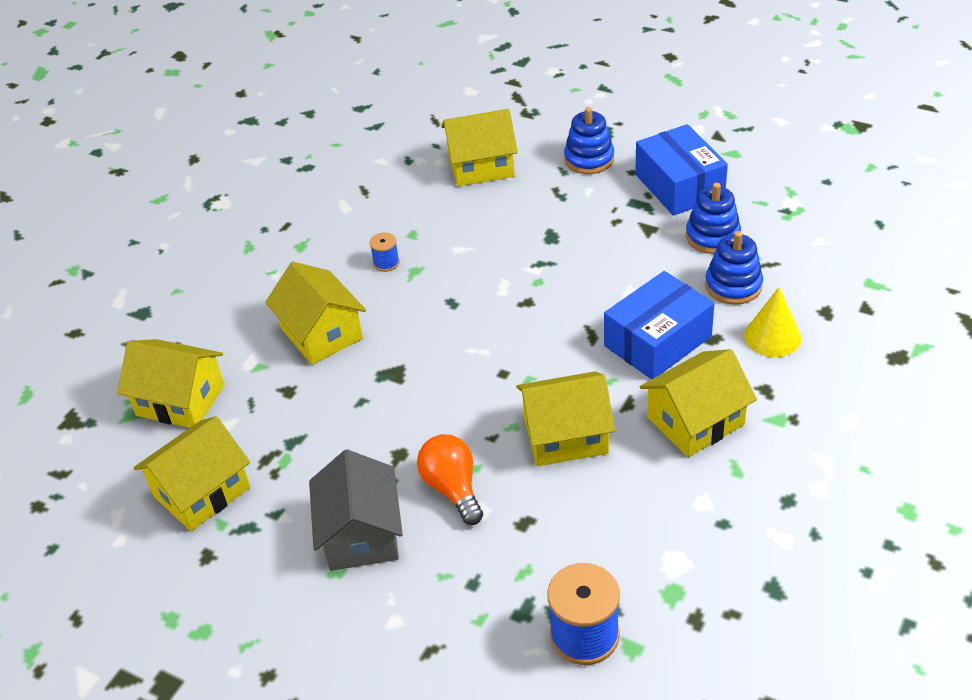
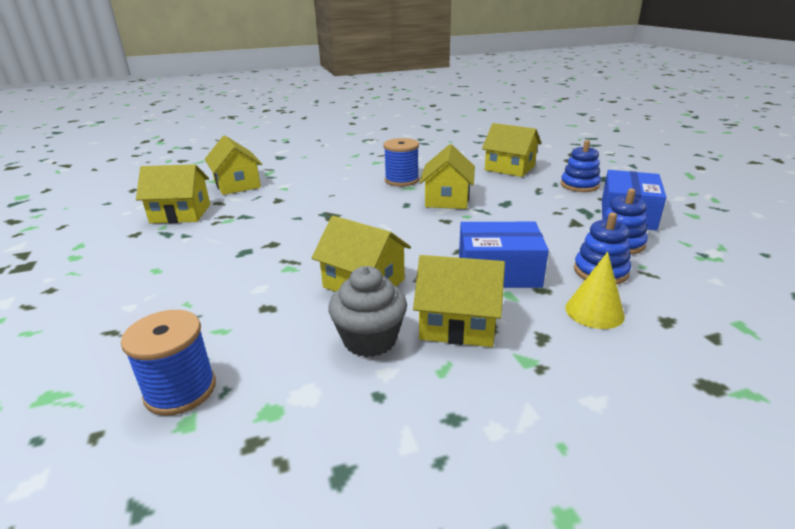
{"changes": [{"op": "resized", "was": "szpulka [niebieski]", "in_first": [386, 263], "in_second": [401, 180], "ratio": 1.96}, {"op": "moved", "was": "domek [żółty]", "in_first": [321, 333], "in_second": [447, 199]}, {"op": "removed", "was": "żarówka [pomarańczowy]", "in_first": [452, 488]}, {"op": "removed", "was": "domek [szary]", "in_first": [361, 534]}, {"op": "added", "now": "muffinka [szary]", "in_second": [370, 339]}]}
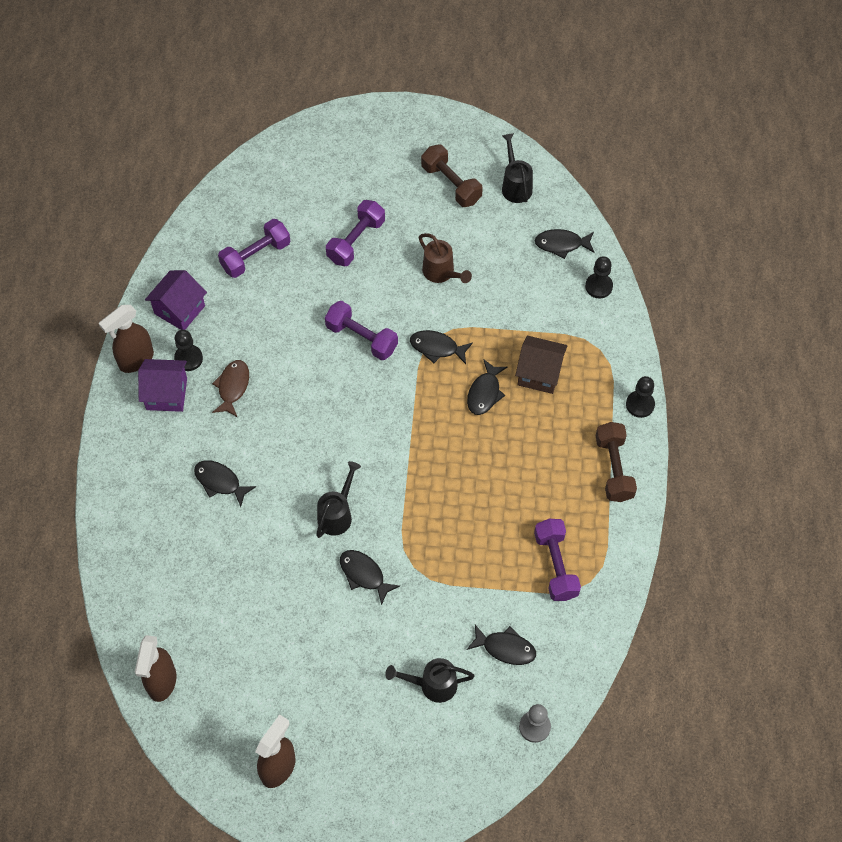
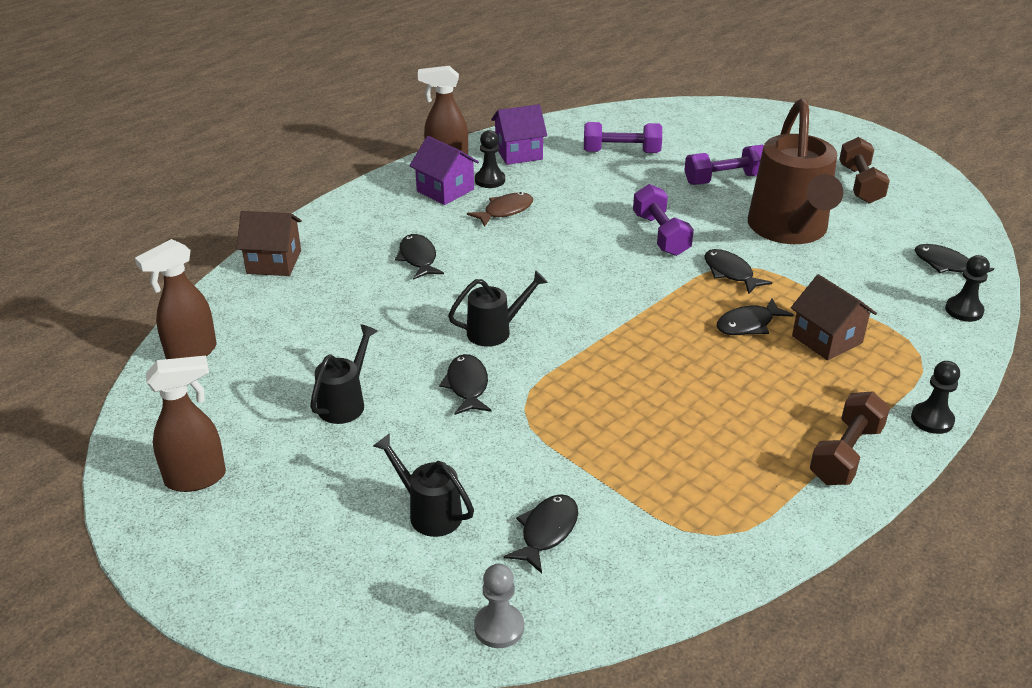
{"changes": [{"op": "moved", "was": "konewka [czarny]", "in_first": [515, 185], "in_second": [345, 403]}, {"op": "resized", "was": "konewka [brązowy]", "in_first": [441, 273], "in_second": [789, 230], "ratio": 2.1}, {"op": "removed", "was": "hantel [fioletowy]", "in_first": [555, 565]}, {"op": "turned", "was": "ryba [czarny]", "in_first": [505, 648], "in_second": [546, 532], "clockwise": -120}, {"op": "added", "now": "domek [brązowy]", "in_second": [274, 262]}]}
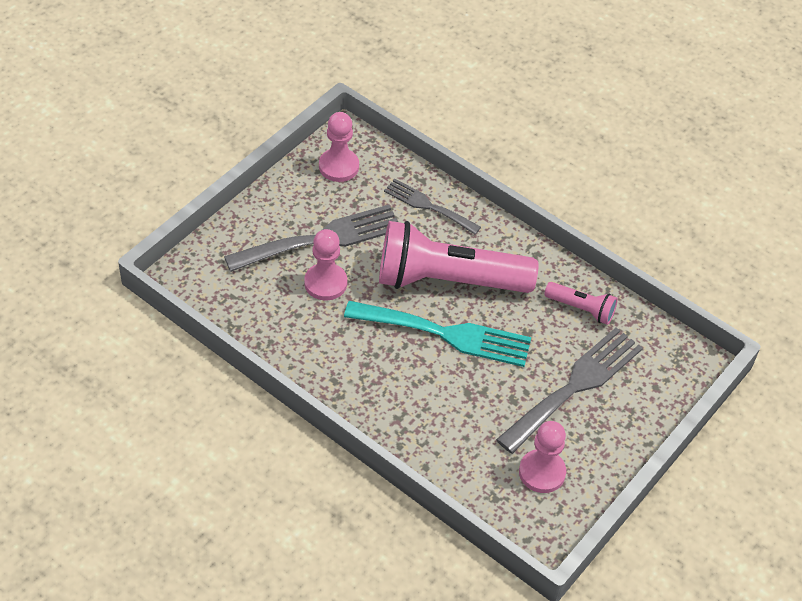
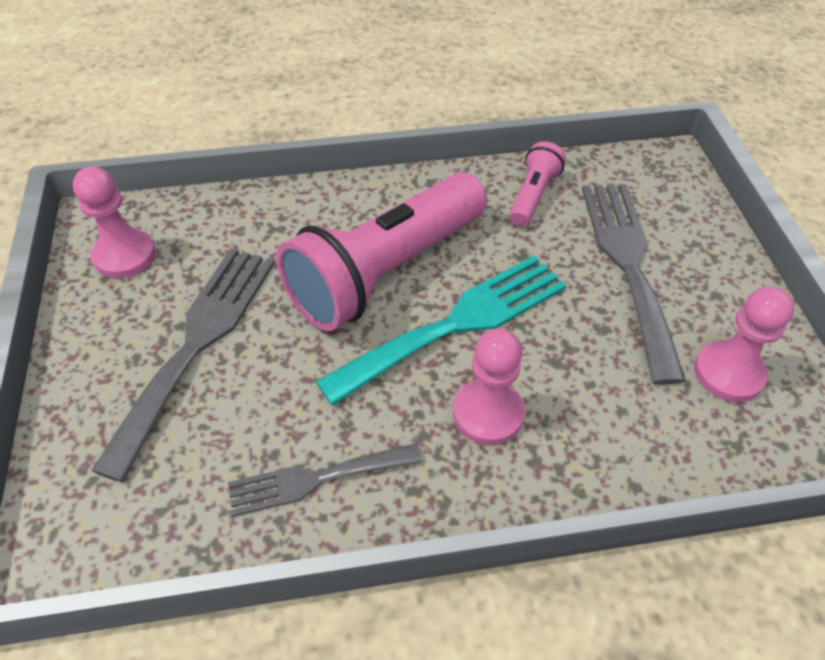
{"changes": [{"op": "moved", "was": "widelec [szary]", "in_first": [428, 206], "in_second": [316, 479]}, {"op": "moved", "was": "pionek [różowy]", "in_first": [325, 283], "in_second": [487, 413]}, {"op": "turned", "was": "latarka [różowy]", "in_first": [581, 309], "in_second": [533, 195], "clockwise": -45}]}
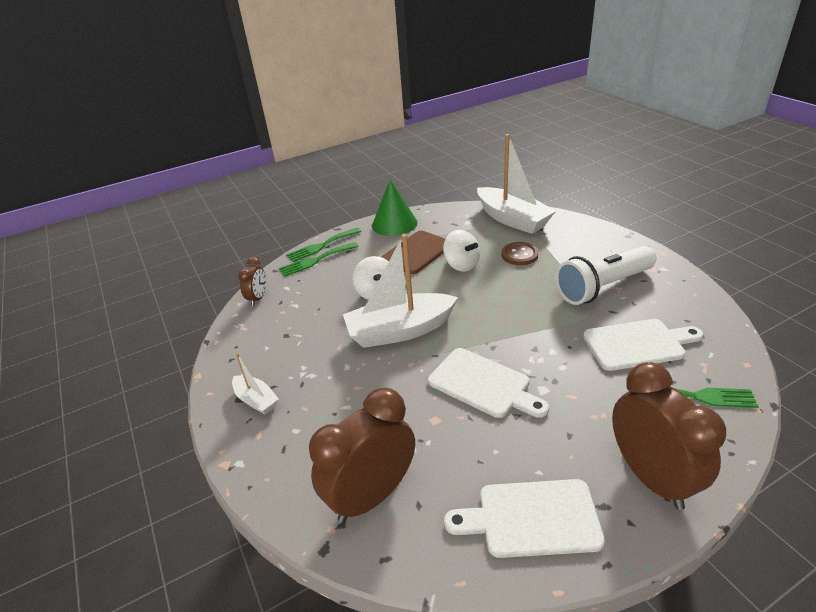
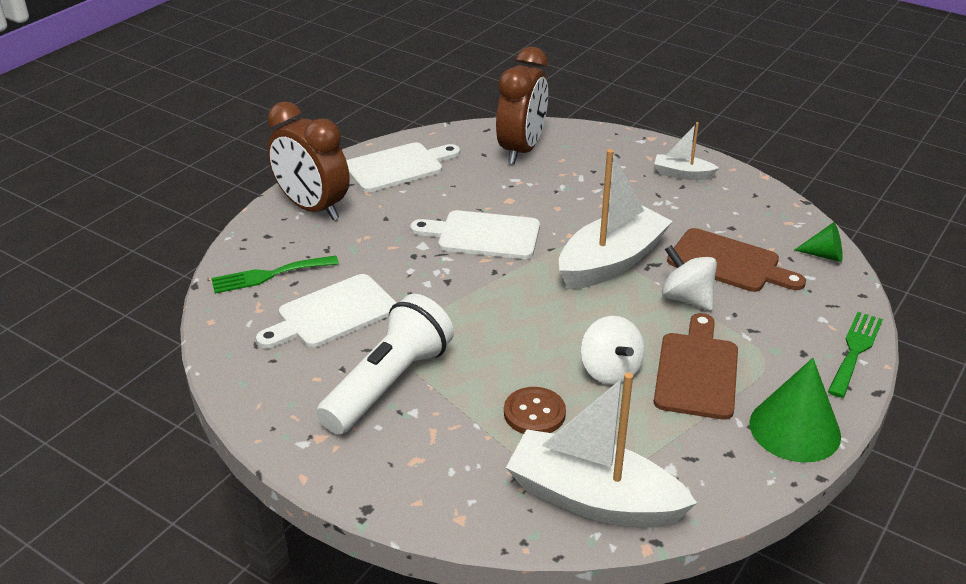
{"changes": [{"op": "turned", "was": "bączek [biały]", "in_first": [461, 265], "in_second": [610, 371], "clockwise": -135}, {"op": "removed", "was": "widelec [zielony]", "in_first": [315, 260]}, {"op": "replaced", "was": "budzik [brązowy]", "now": "stożek [zielony]", "in_first": [258, 298], "in_second": [824, 255]}, {"op": "added", "now": "deska do krojenia [brązowy]", "in_second": [729, 263]}]}
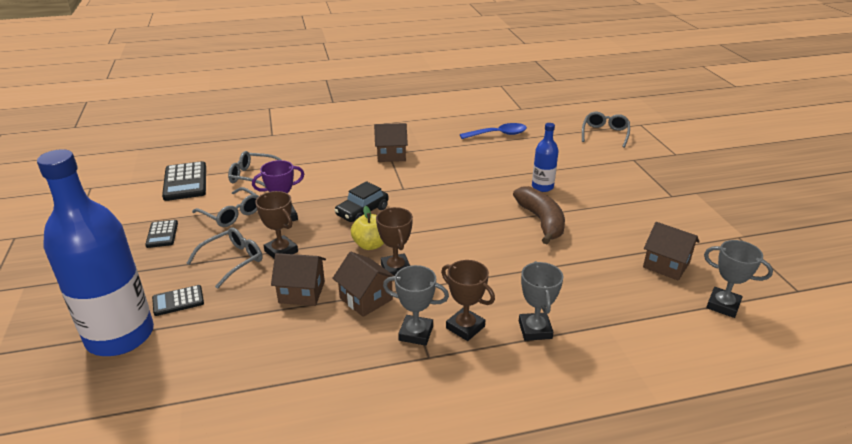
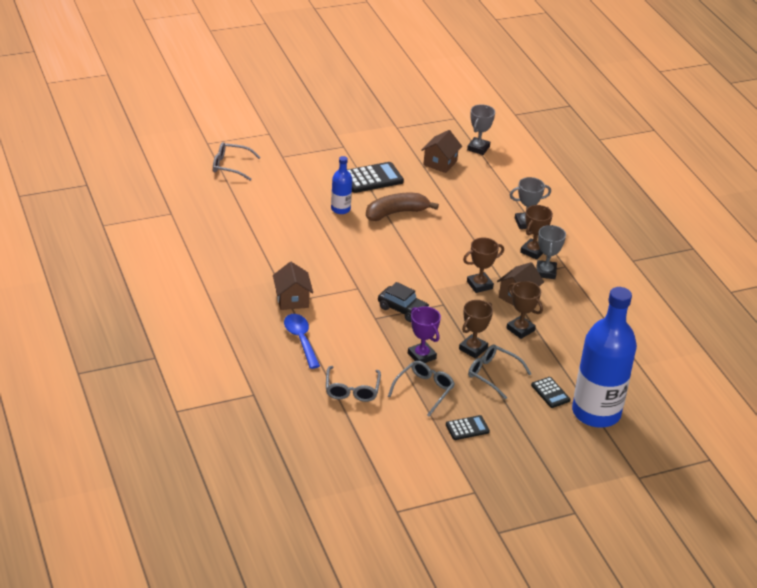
{"changes": [{"op": "moved", "was": "łyżka [niebieski]", "in_first": [498, 134], "in_second": [301, 339]}, {"op": "moved", "was": "kalkulator [czarny]", "in_first": [185, 182], "in_second": [372, 178]}, {"op": "removed", "was": "jabłko [żółty]", "in_first": [370, 245]}, {"op": "replaced", "was": "domek [brązowy]", "now": "puchar [brązowy]", "in_first": [302, 292], "in_second": [520, 329]}]}
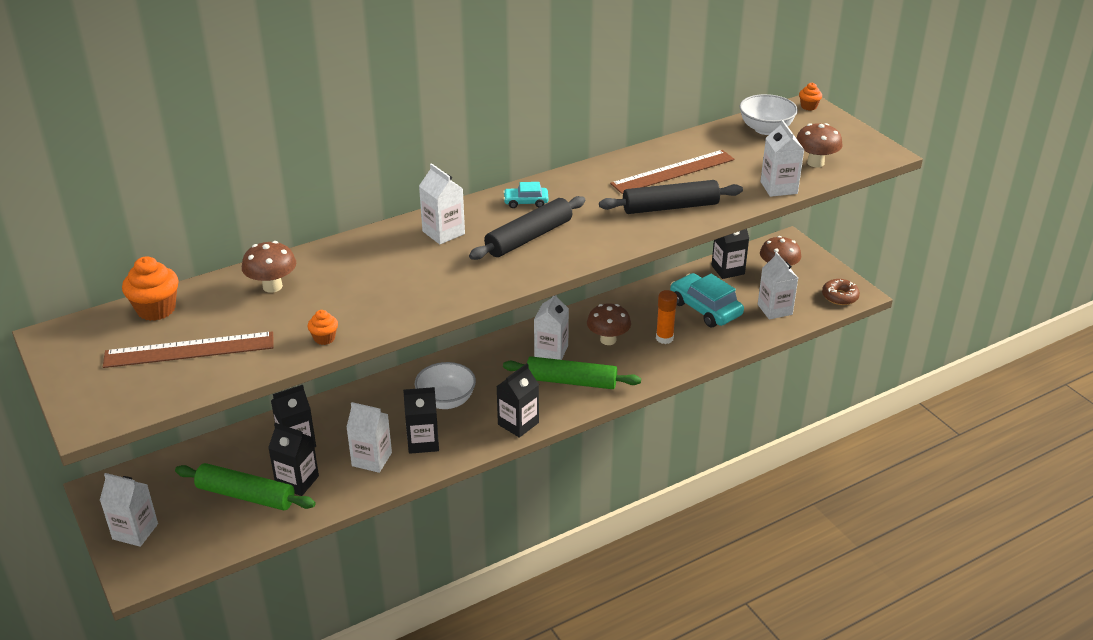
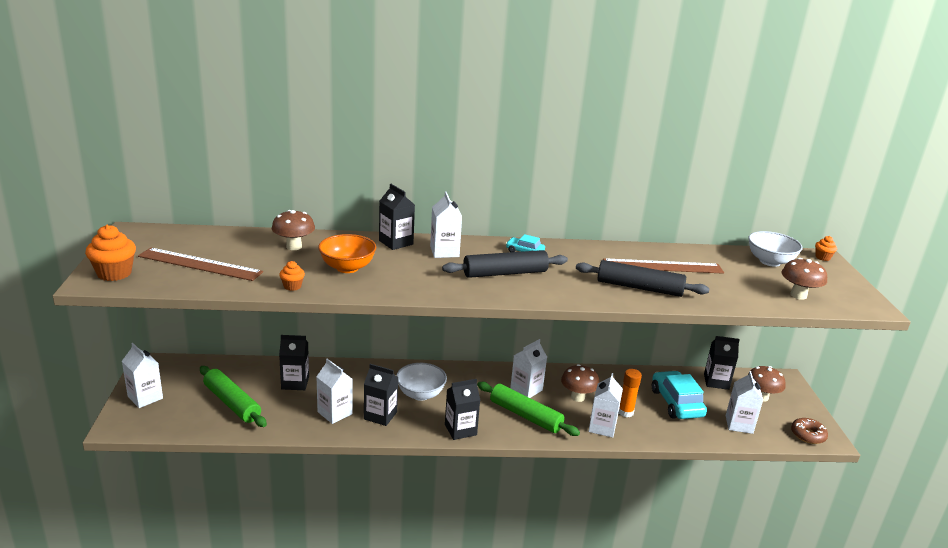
{"changes": [{"op": "moved", "was": "karton mleka [biały]", "in_first": [778, 188], "in_second": [602, 427]}, {"op": "moved", "was": "muffinka [pomarańczowy]", "in_first": [156, 309], "in_second": [114, 273]}, {"op": "moved", "was": "karton mleka [czarny]", "in_first": [297, 481], "in_second": [396, 242]}, {"op": "added", "now": "miska [pomarańczowy]", "in_second": [347, 268]}]}
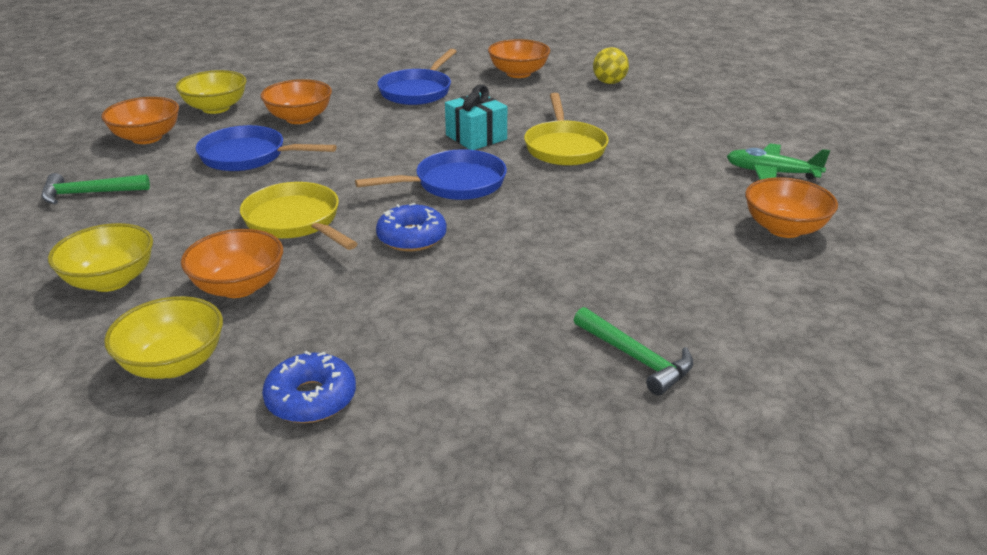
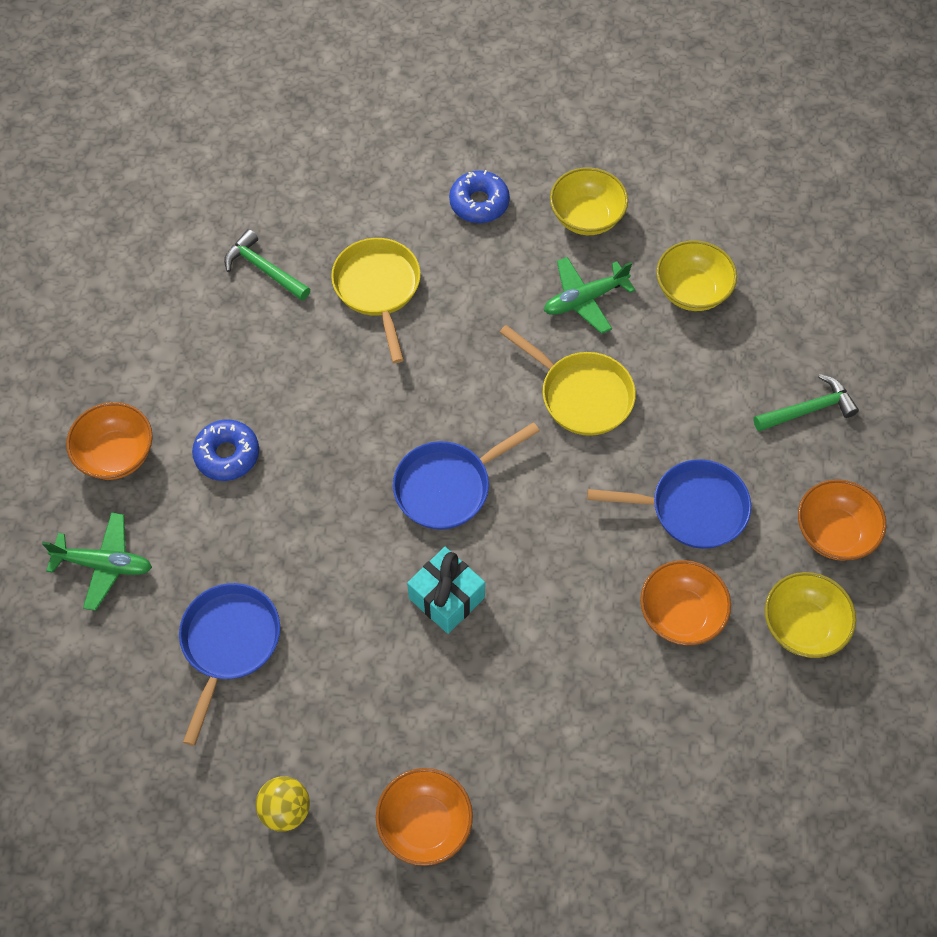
{"changes": [{"op": "moved", "was": "patelnia [niebieski]", "in_first": [417, 91], "in_second": [229, 643]}, {"op": "moved", "was": "patelnia [żółty]", "in_first": [564, 147], "in_second": [378, 289]}, {"op": "moved", "was": "donut [niebieski]", "in_first": [412, 237], "in_second": [227, 454]}, {"op": "replaced", "was": "miska [pomarańczowy]", "now": "samolot [zielony]", "in_first": [239, 287], "in_second": [584, 299]}]}
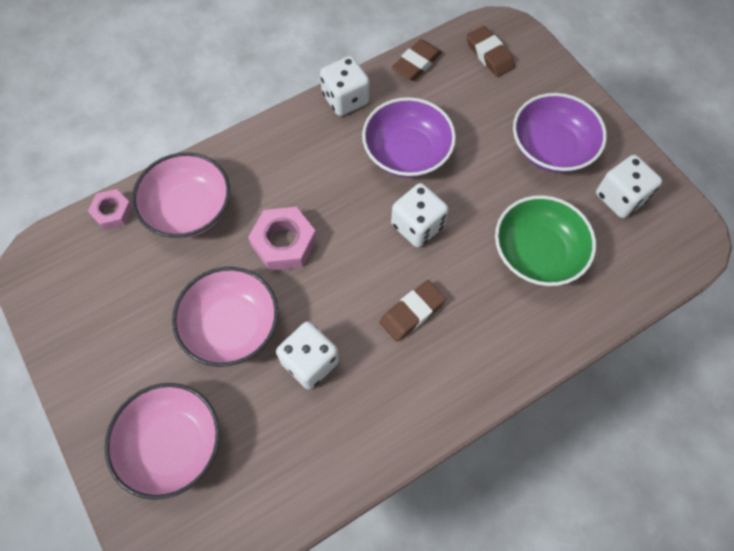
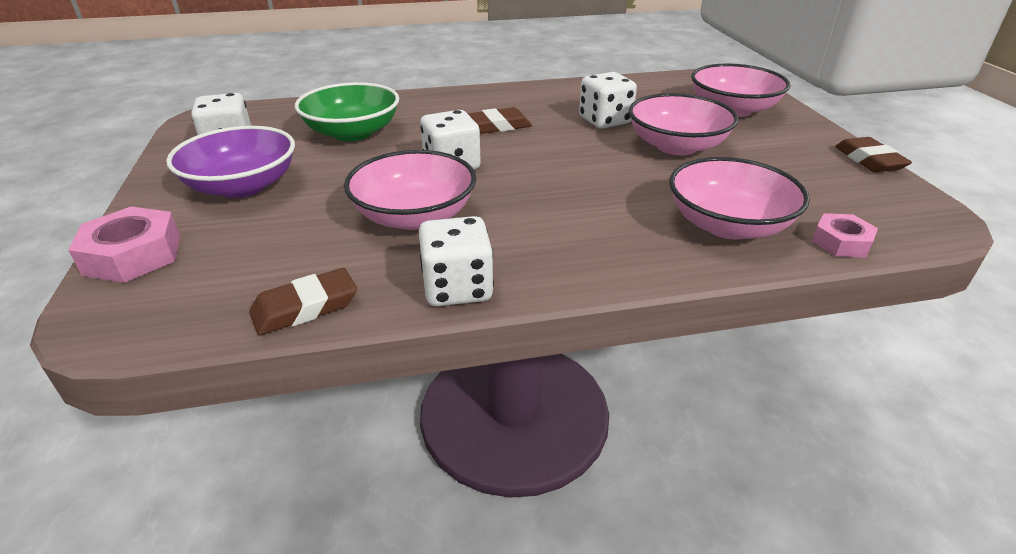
{"changes": [{"op": "moved", "was": "gumka do mazania [brązowy]", "in_first": [489, 55], "in_second": [869, 160]}, {"op": "recoloured", "was": "miska [fioletowy]", "now": "miska [różowy]", "in_first": [407, 153], "in_second": [414, 216]}, {"op": "moved", "was": "nakrętka [różowy]", "in_first": [284, 243], "in_second": [133, 255]}]}
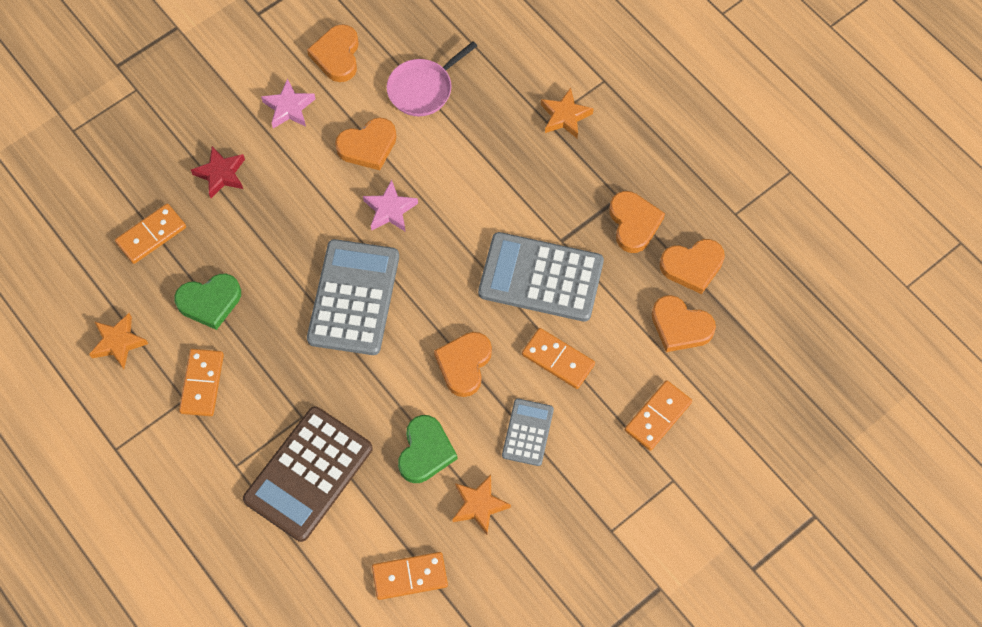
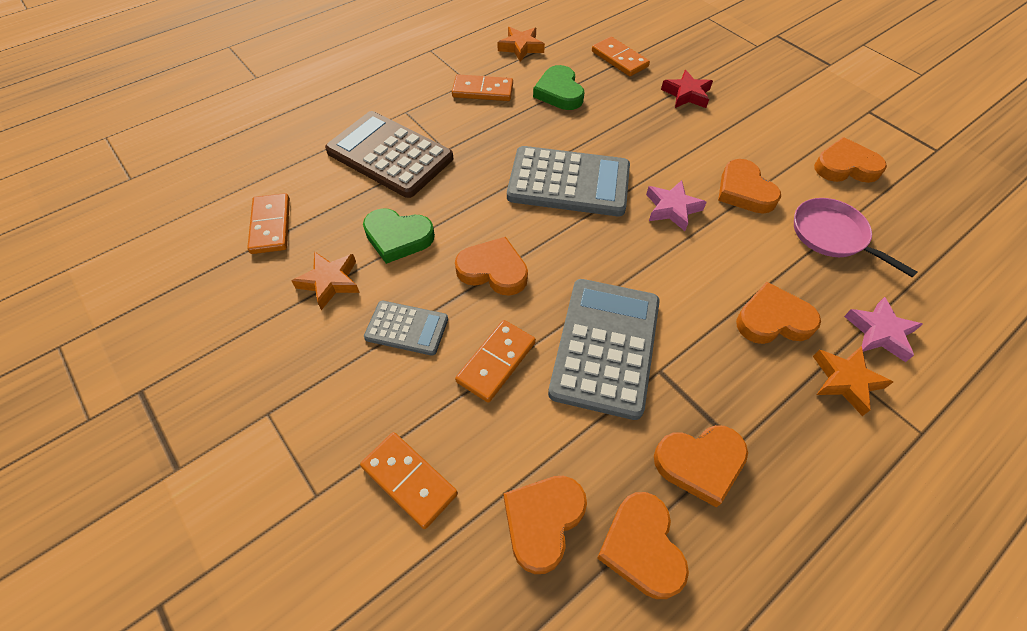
{"changes": [{"op": "moved", "was": "gwiazda [różowy]", "in_first": [289, 108], "in_second": [880, 332]}, {"op": "added", "now": "serce [pomarańczowy]", "in_second": [773, 319]}]}
